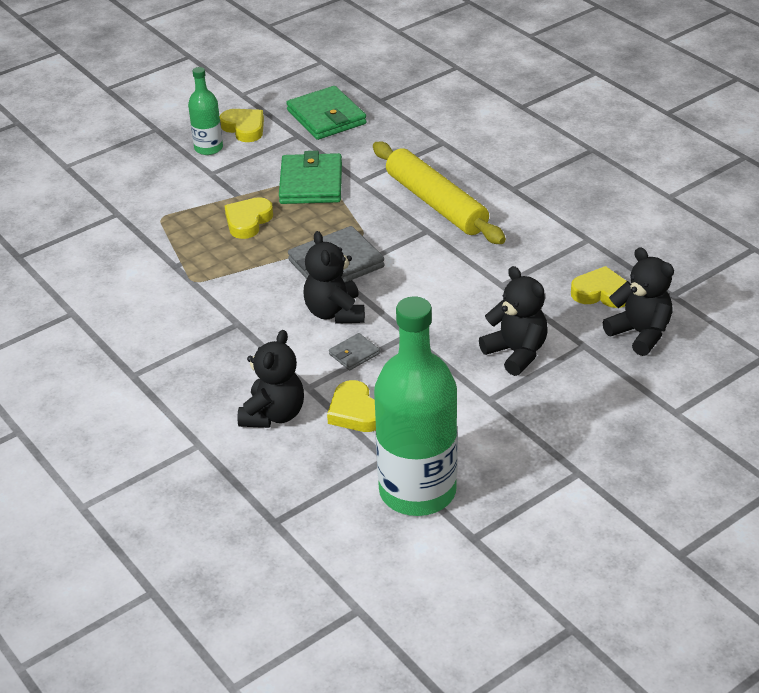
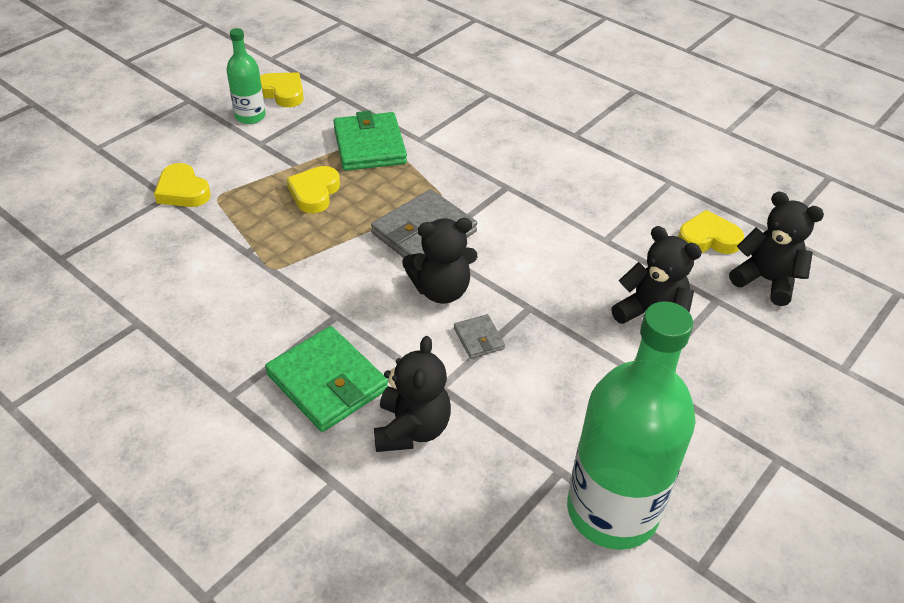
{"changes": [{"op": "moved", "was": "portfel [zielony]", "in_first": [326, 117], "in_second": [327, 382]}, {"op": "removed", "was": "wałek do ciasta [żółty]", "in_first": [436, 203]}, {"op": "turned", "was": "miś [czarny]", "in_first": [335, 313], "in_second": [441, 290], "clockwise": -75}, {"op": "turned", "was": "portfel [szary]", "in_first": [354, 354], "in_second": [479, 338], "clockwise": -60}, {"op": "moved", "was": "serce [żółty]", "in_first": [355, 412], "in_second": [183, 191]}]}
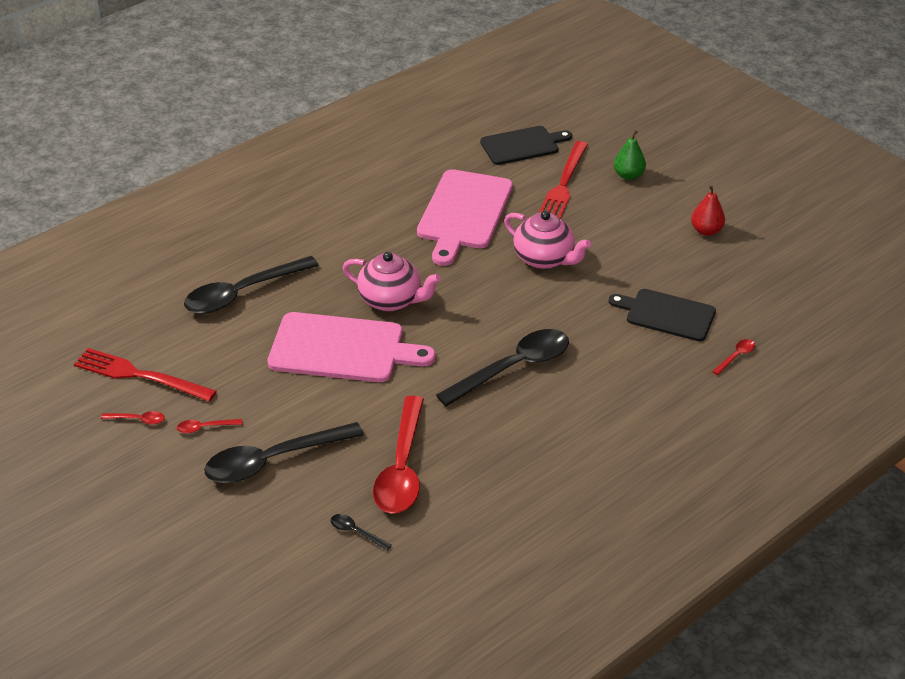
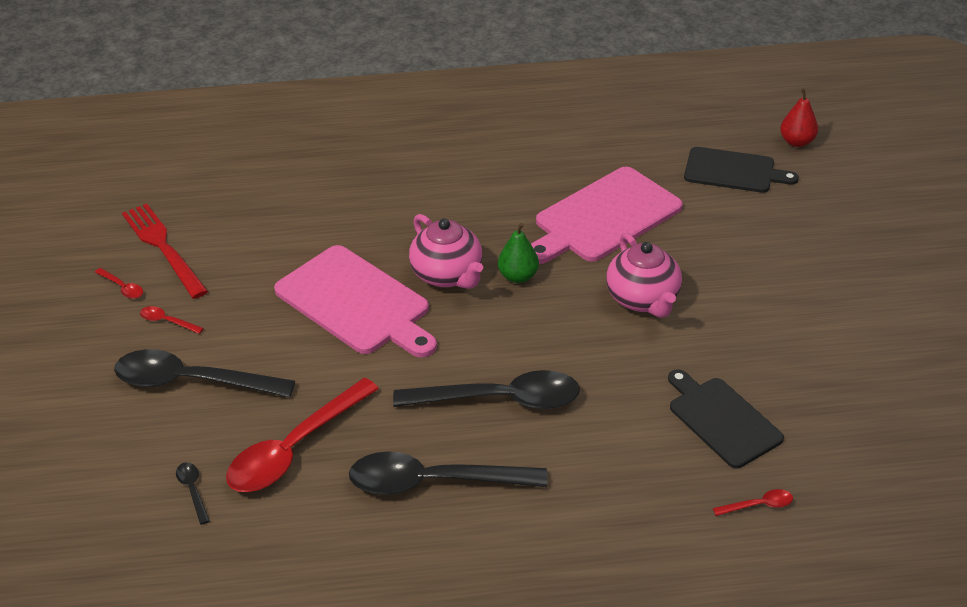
{"changes": [{"op": "moved", "was": "gruszka [zielony]", "in_first": [628, 175], "in_second": [518, 276]}, {"op": "removed", "was": "widelec [czerwony]", "in_first": [563, 184]}, {"op": "moved", "was": "gruszka [czerwony]", "in_first": [706, 231], "in_second": [796, 142]}, {"op": "moved", "was": "łyżka [czarny]", "in_first": [242, 293], "in_second": [433, 482]}]}
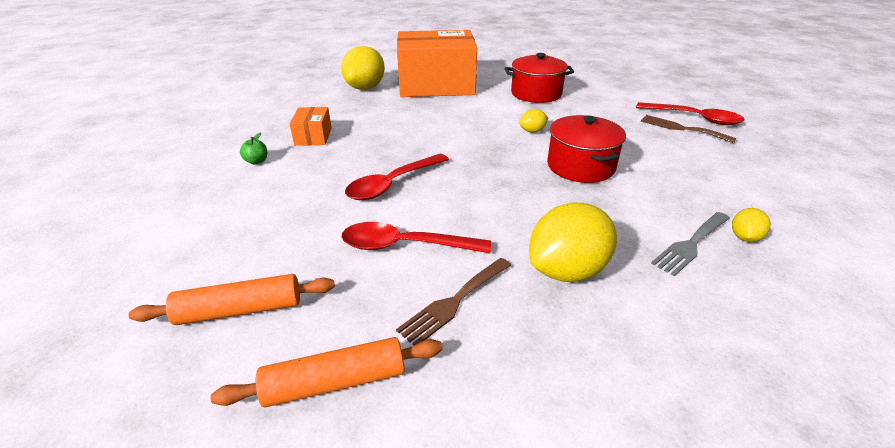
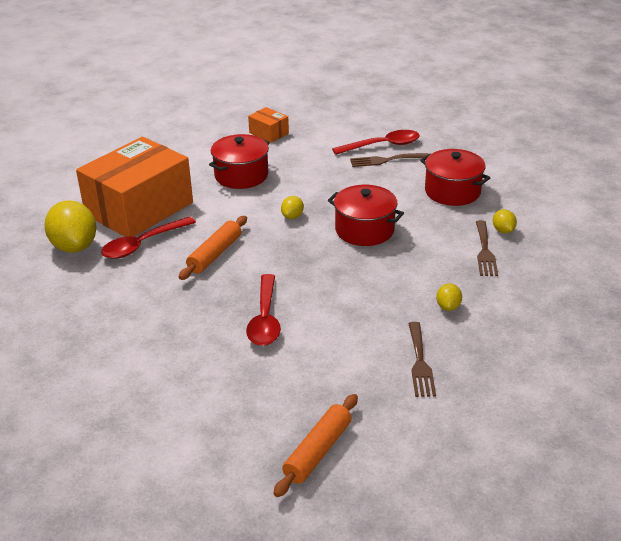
{"changes": [{"op": "moved", "was": "pudełko [pomarańczowy]", "in_first": [313, 136], "in_second": [269, 133]}, {"op": "removed", "was": "jabłko [zielony]", "in_first": [256, 161]}, {"op": "resized", "was": "cytryna [żółty]", "in_first": [567, 270], "in_second": [448, 307], "ratio": 0.47}, {"op": "recoloured", "was": "widelec [szary]", "now": "widelec [brązowy]", "in_first": [691, 244], "in_second": [485, 251]}, {"op": "moved", "was": "łyżka [czerwony]", "in_first": [405, 246], "in_second": [143, 244]}, {"op": "moved", "was": "wałek do ciasta [pomarańczowy]", "in_first": [335, 382], "in_second": [215, 254]}, {"op": "added", "now": "garnek [czerwony]", "in_second": [452, 191]}]}
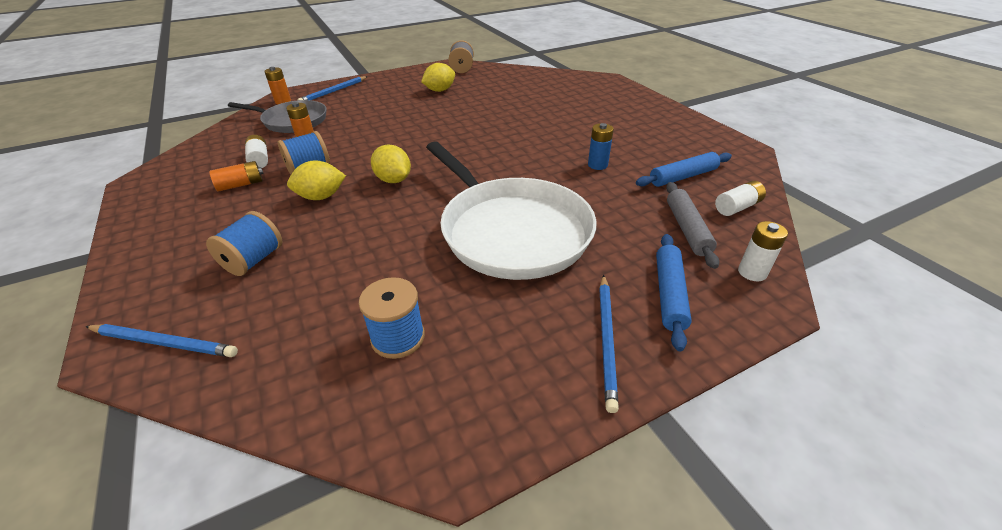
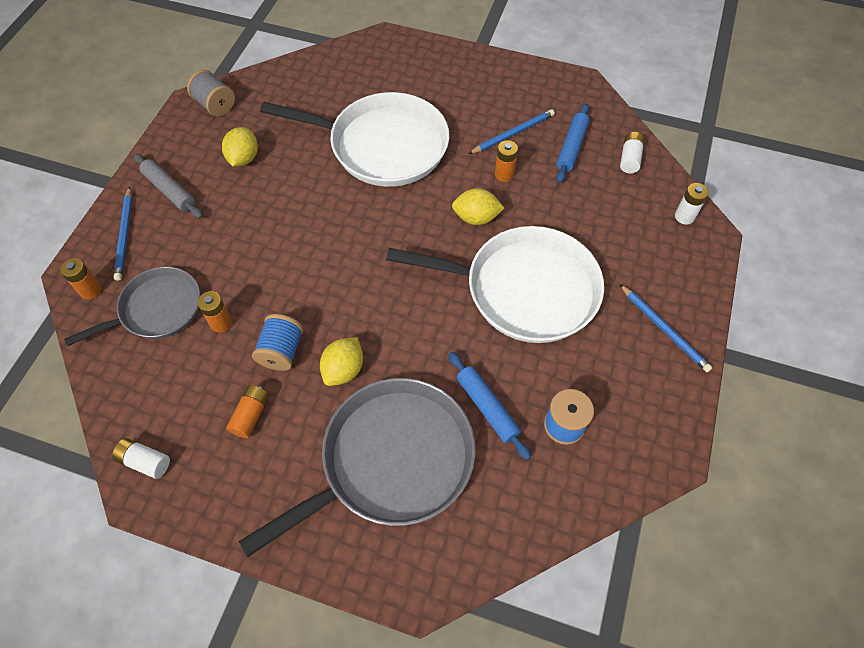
{"changes": [{"op": "recoloured", "was": "bateria [niebieski]", "now": "bateria [pomarańczowy]", "in_first": [597, 165], "in_second": [504, 174]}, {"op": "moved", "was": "bateria [biały]", "in_first": [259, 159], "in_second": [145, 461]}, {"op": "moved", "was": "cytryna [żółty]", "in_first": [393, 180], "in_second": [476, 218]}, {"op": "moved", "was": "wałek do ciasta [szary]", "in_first": [687, 229], "in_second": [169, 190]}, {"op": "replaced", "was": "szpulka [niebieski]", "now": "patelnia [szary]", "in_first": [254, 260], "in_second": [390, 461]}, {"op": "moved", "was": "wałek do ciasta [niebieski]", "in_first": [669, 294], "in_second": [487, 407]}, {"op": "moved", "was": "ołówek [niebieski]", "in_first": [164, 343], "in_second": [513, 133]}, {"op": "added", "now": "patelnia [biały]", "in_second": [382, 146]}]}
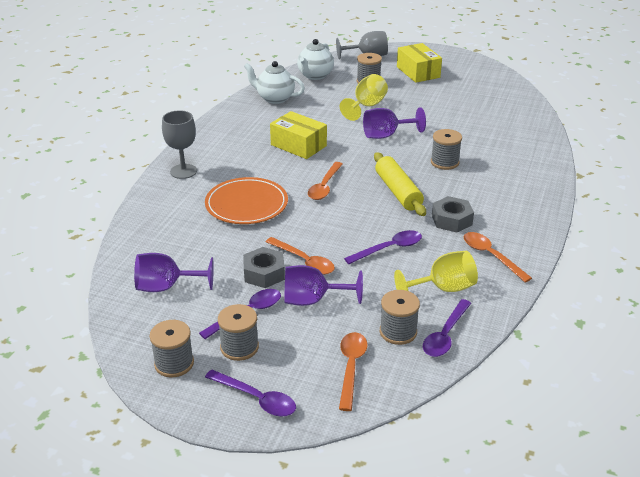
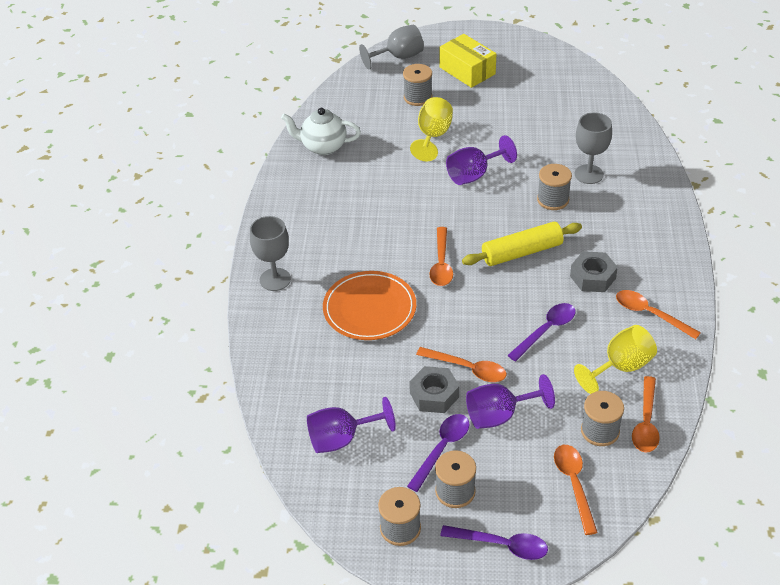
{"changes": [{"op": "removed", "was": "imbryk [biały]", "in_first": [315, 76]}, {"op": "removed", "was": "pudełko [żółty]", "in_first": [298, 145]}, {"op": "turned", "was": "wałek do ciasta [żółty]", "in_first": [398, 191], "in_second": [522, 252], "clockwise": -75}, {"op": "recoloured", "was": "łyżka [fioletowy]", "now": "łyżka [pomarańczowy]", "in_first": [445, 335], "in_second": [646, 422]}, {"op": "added", "now": "kielich [szary]", "in_second": [589, 174]}]}
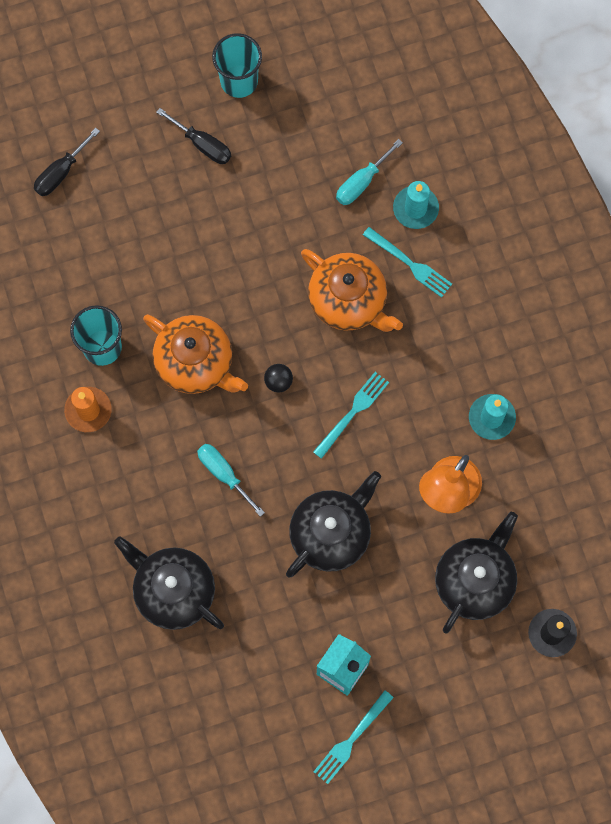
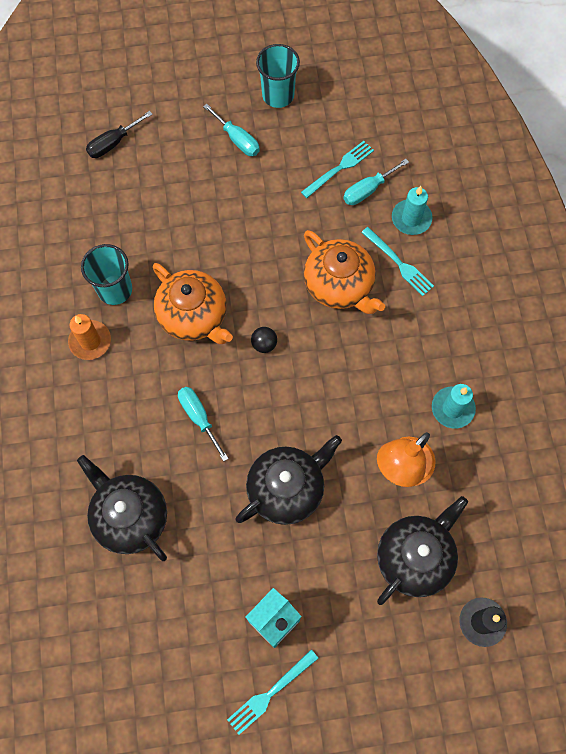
{"changes": [{"op": "recoloured", "was": "śrubokręt [czarny]", "now": "śrubokręt [turkusowy]", "in_first": [203, 144], "in_second": [237, 140]}, {"op": "moved", "was": "widelec [turkusowy]", "in_first": [353, 412], "in_second": [340, 168]}]}
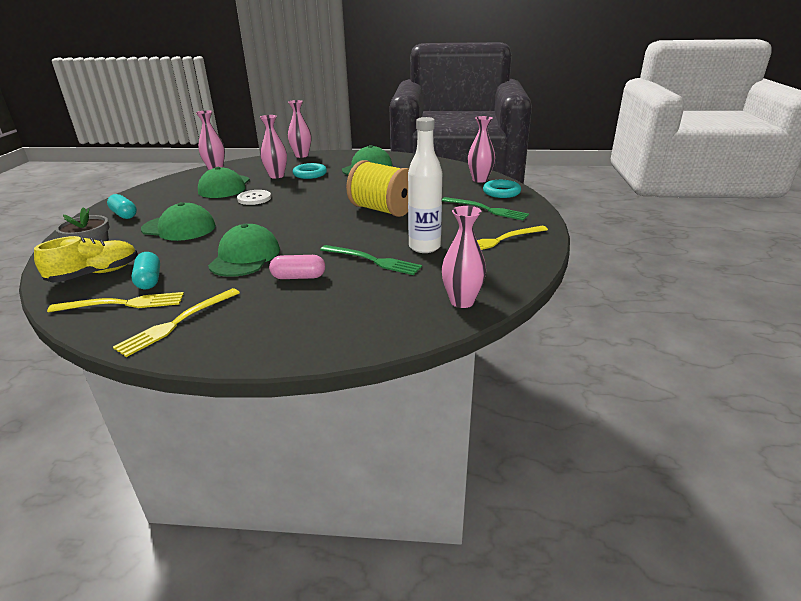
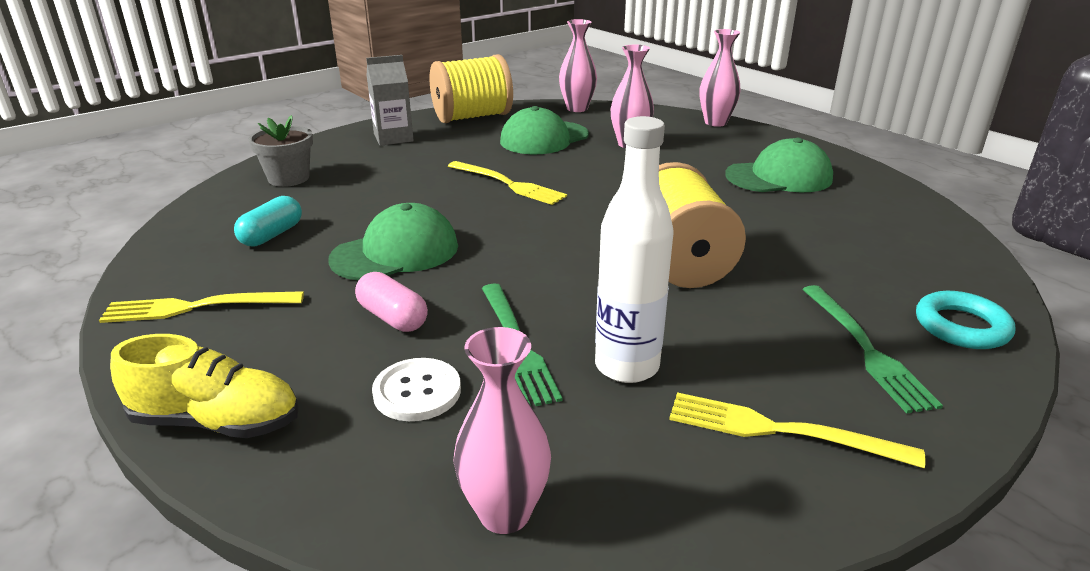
{"changes": [{"op": "removed", "was": "wazon [różowy]", "in_first": [480, 180]}, {"op": "removed", "was": "pierścień [turkusowy]", "in_first": [310, 174]}, {"op": "moved", "was": "guzik [biały]", "in_first": [254, 198], "in_second": [417, 391]}, {"op": "replaced", "was": "kapsułka [turkusowy]", "now": "karton mleka [szary]", "in_first": [124, 215], "in_second": [393, 138]}, {"op": "removed", "was": "czapka [zielony]", "in_first": [179, 228]}, {"op": "moved", "was": "but [żółty]", "in_first": [95, 274], "in_second": [216, 421]}, {"op": "moved", "was": "widelec [żółty]", "in_first": [123, 304], "in_second": [508, 184]}, {"op": "added", "now": "szpulka [żółty]", "in_second": [472, 117]}]}
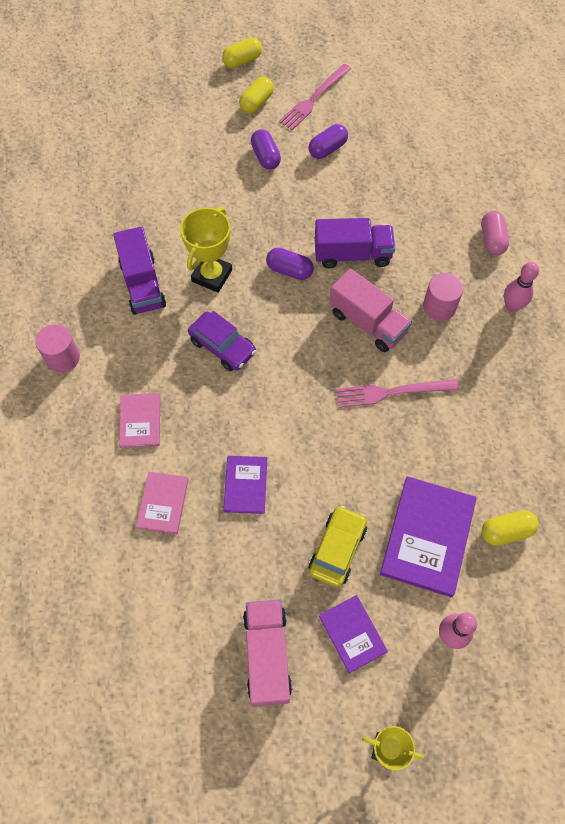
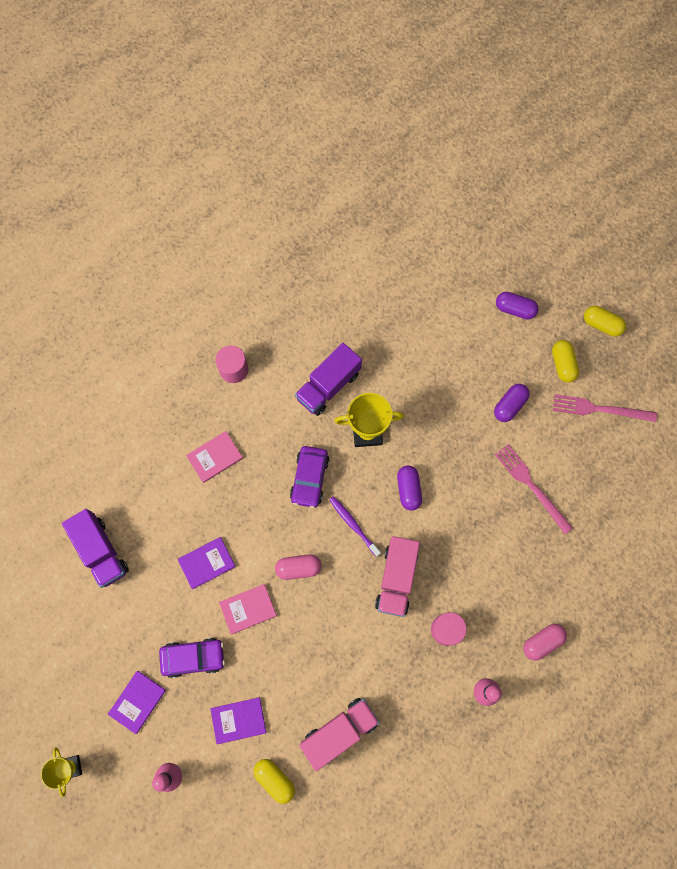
{"changes": [{"op": "turned", "was": "kapsułka [żółty]", "in_first": [256, 103], "in_second": [562, 364], "clockwise": 75}, {"op": "moved", "was": "kapsułka [fioletowy]", "in_first": [327, 149], "in_second": [515, 309]}, {"op": "moved", "was": "ciężarówka [fioletowy]", "in_first": [352, 254], "in_second": [101, 551]}, {"op": "moved", "was": "widelec [różowy]", "in_first": [392, 392], "in_second": [531, 486]}, {"op": "moved", "was": "książka [różowy]", "in_first": [163, 503], "in_second": [248, 609]}, {"op": "resized", "was": "książka [fioletowy]", "in_first": [427, 536], "in_second": [238, 720], "ratio": 0.57}, {"op": "recoloured", "was": "samochód [żółty]", "now": "samochód [fioletowy]", "in_first": [337, 549], "in_second": [193, 657]}, {"op": "moved", "was": "ciężarówka [różowy]", "in_first": [267, 655], "in_second": [339, 731]}, {"op": "added", "now": "szczoteczka do zębów [fioletowy]", "in_second": [353, 525]}, {"op": "added", "now": "kapsułka [różowy]", "in_second": [298, 568]}]}
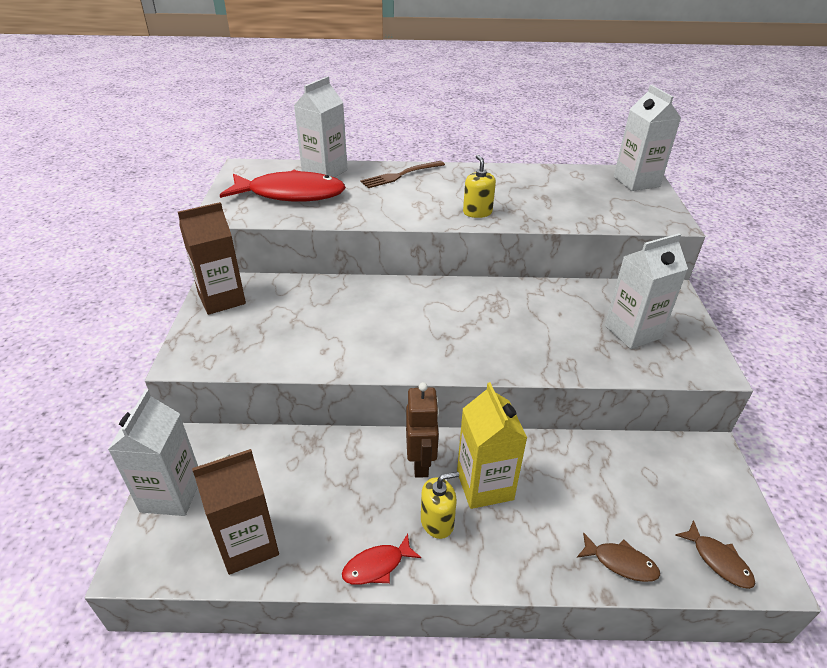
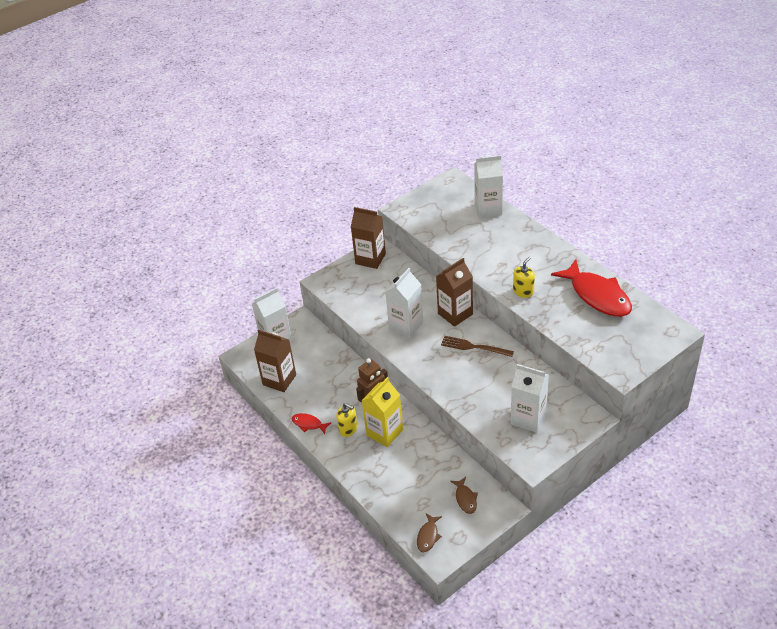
{"changes": [{"op": "moved", "was": "karton mleka [biały]", "in_first": [636, 181], "in_second": [406, 325]}, {"op": "moved", "was": "widelec [brązowy]", "in_first": [401, 175], "in_second": [474, 347]}, {"op": "moved", "was": "ryba [czerwony]", "in_first": [291, 194], "in_second": [597, 296]}, {"op": "moved", "was": "ryba [brązowy]", "in_first": [620, 562], "in_second": [465, 499]}, {"op": "added", "now": "karton mleka [brązowy]", "in_second": [455, 314]}]}
